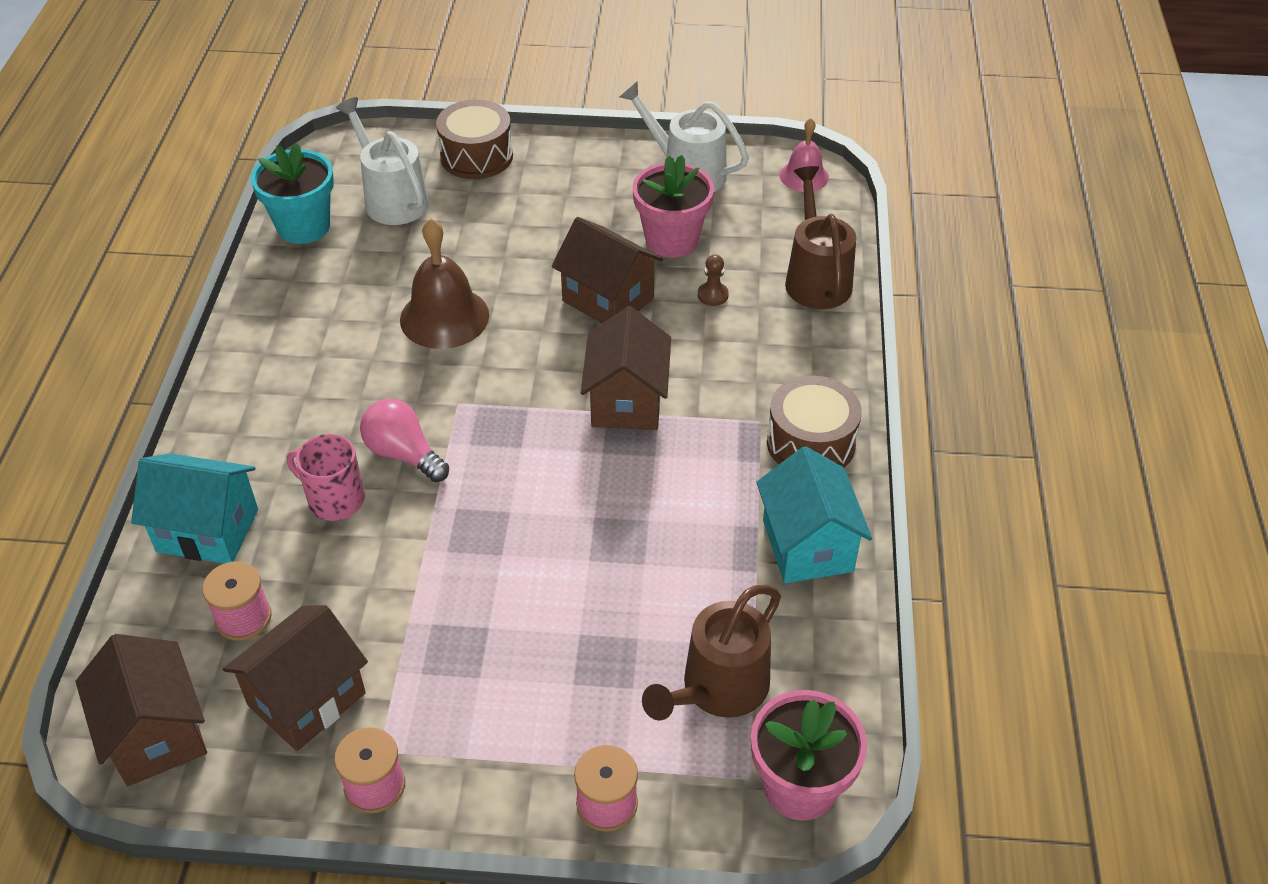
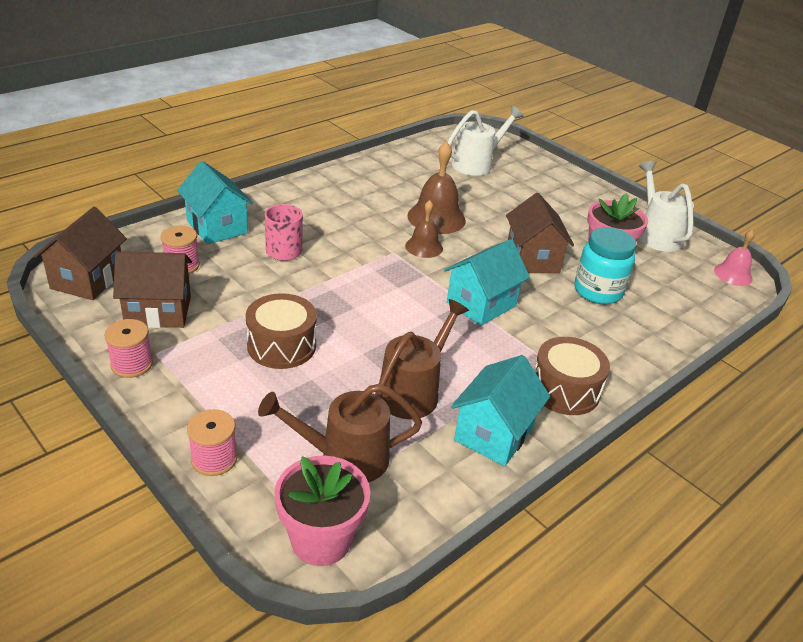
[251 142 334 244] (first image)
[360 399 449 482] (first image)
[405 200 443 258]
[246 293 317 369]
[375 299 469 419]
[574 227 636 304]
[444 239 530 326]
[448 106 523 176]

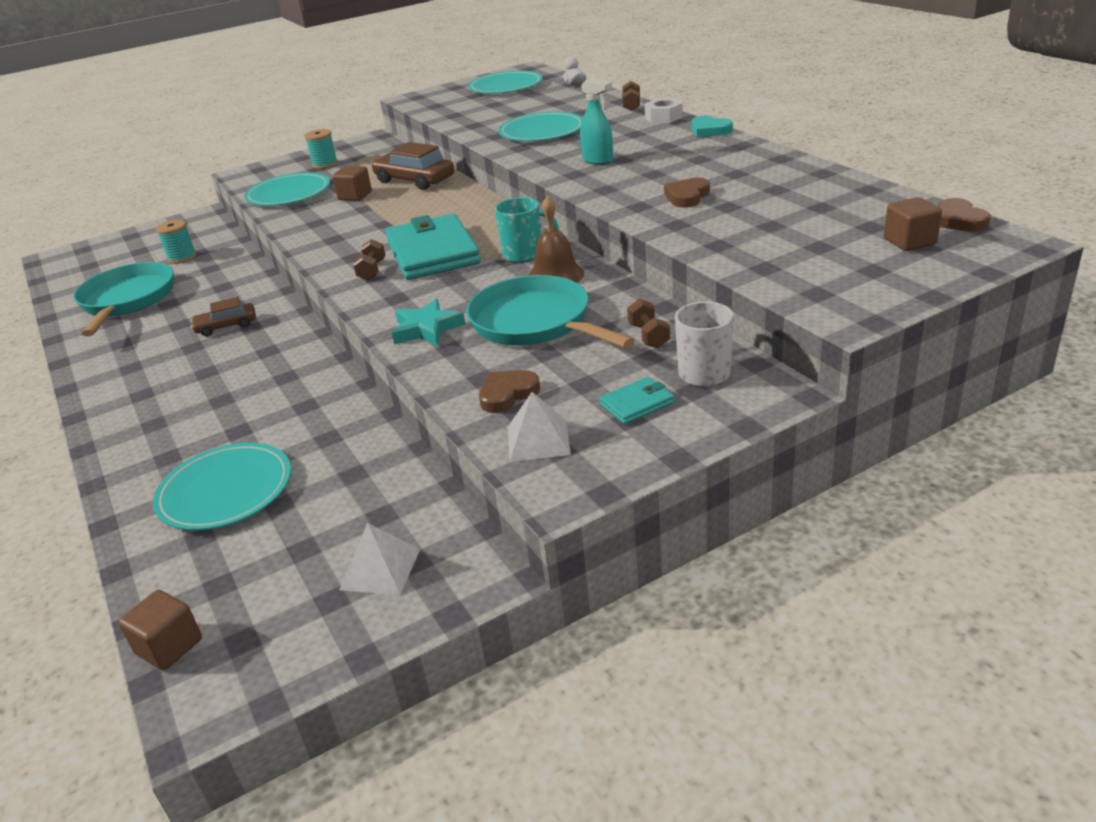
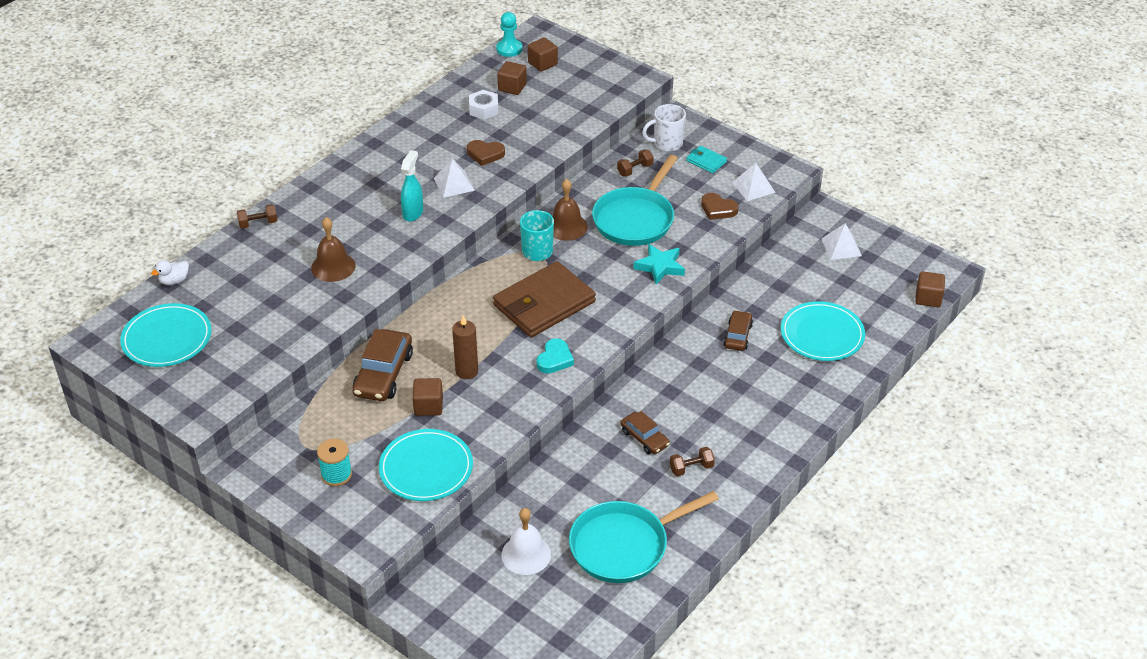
[434 159 475 198]
[452 315 478 379]
[497 61 527 95]
[724 310 753 351]
[670 447 715 476]
[469 90 499 120]
[536 338 574 374]
[501 508 551 575]
[311 217 356 282]
[496 12 523 57]
[493 261 596 337]

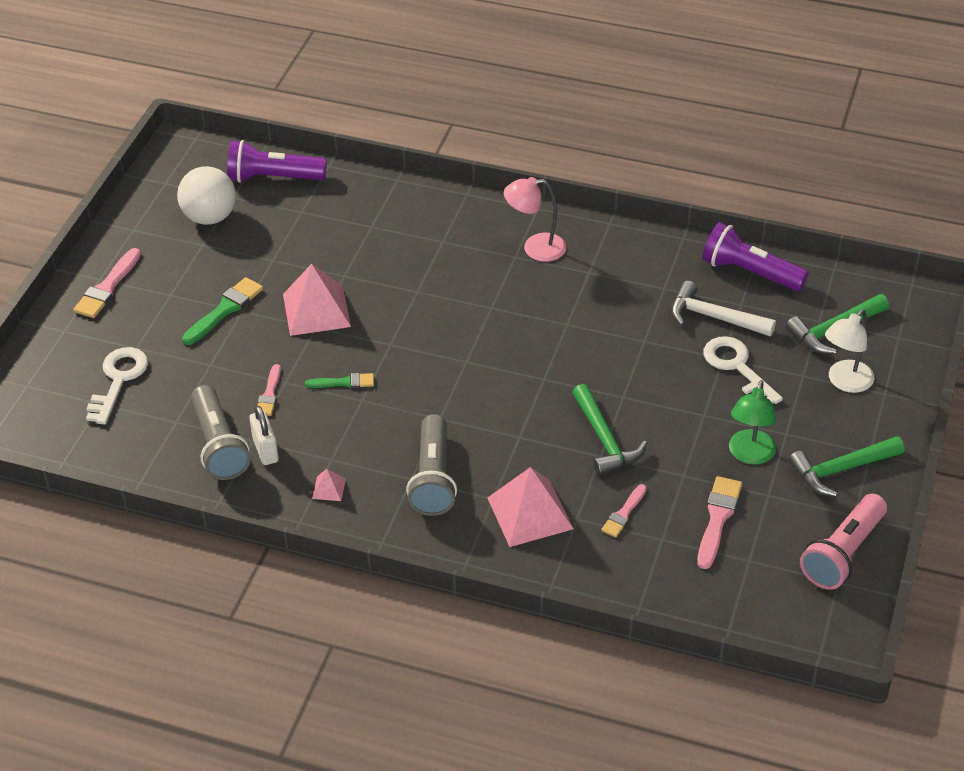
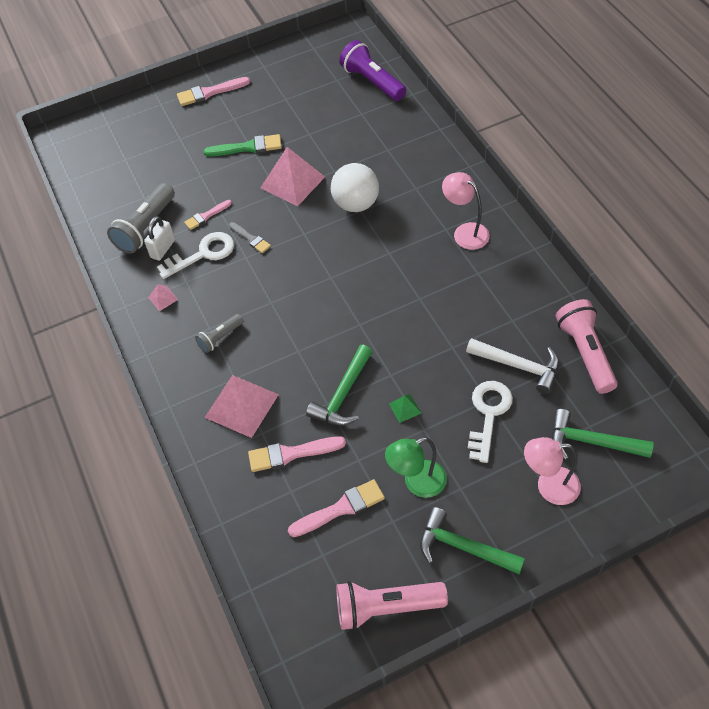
[389 394 421 423]
[157 232 234 279]
[331 163 379 212]
[229 222 271 253]
[556 299 618 394]
[524 437 581 505]
[466 338 559 394]
[195 314 244 353]
[248 436 346 472]

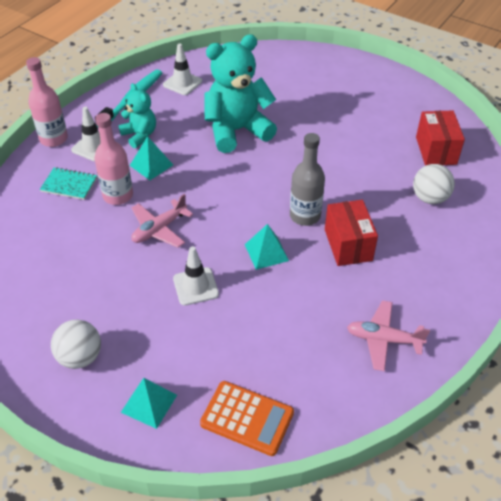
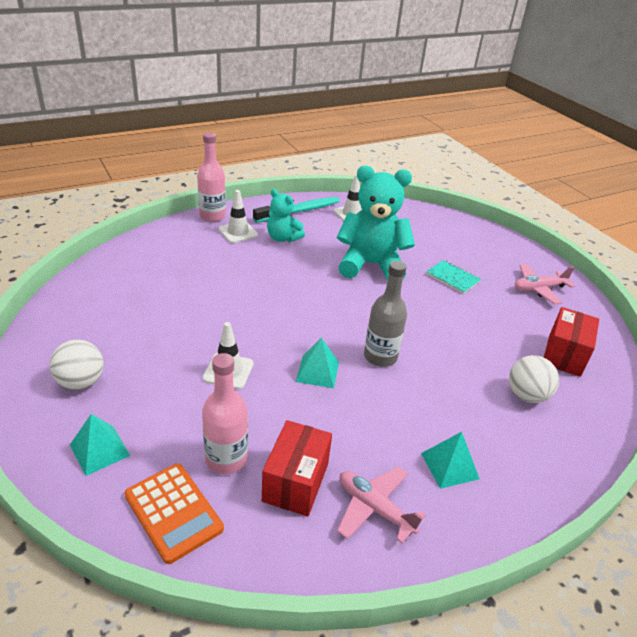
[426 260 481 294]
[202 353 248 474]
[421 432 480 489]
[514 264 575 304]
[262 420 332 516]
[267 189 305 242]

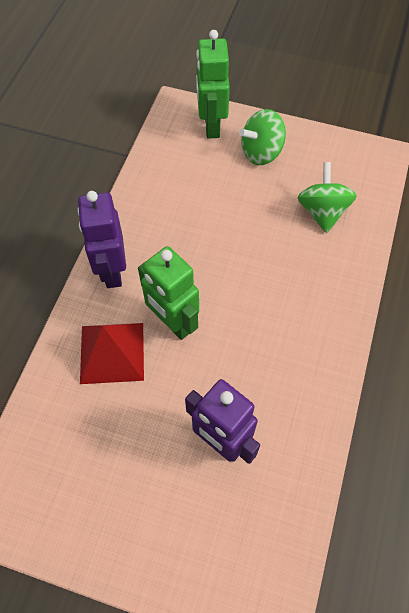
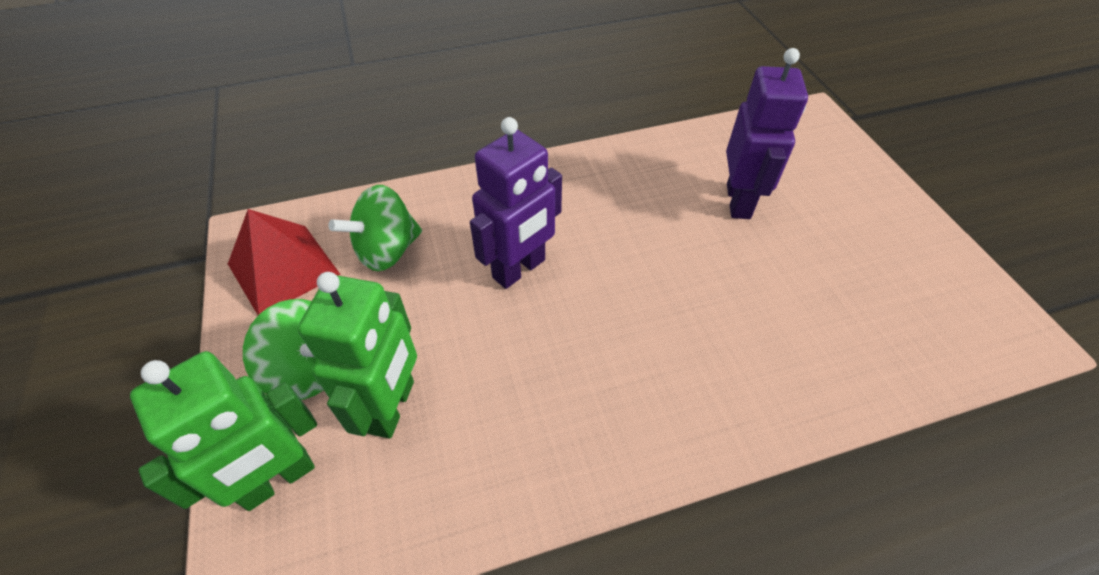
[470 117 562 289]
[228 209 341 315]
[297 272 417 439]

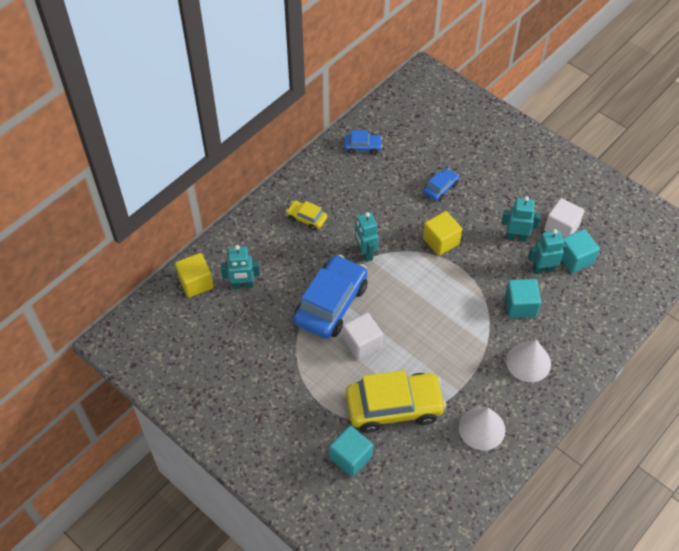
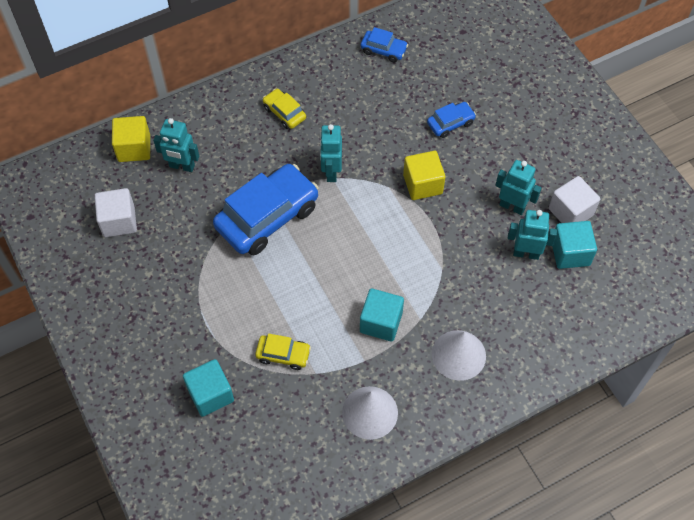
[94 188 137 237]
[360 288 404 342]
[255 333 311 370]

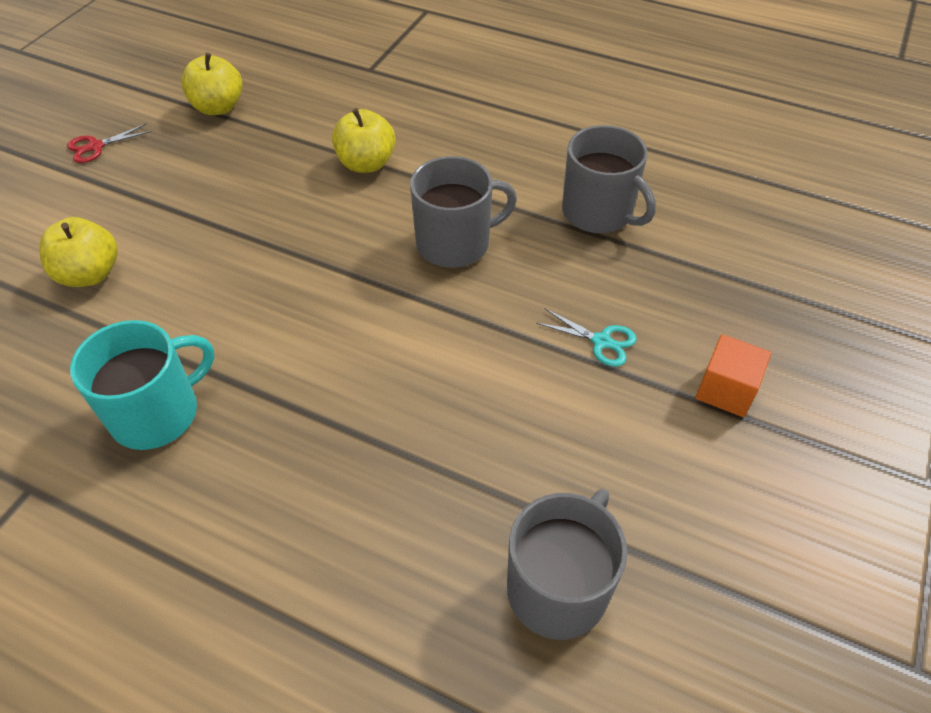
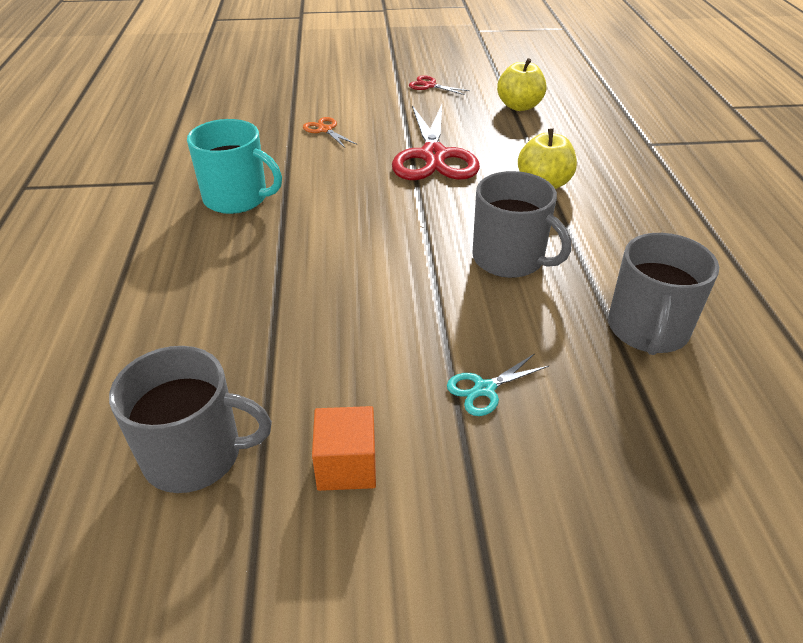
[392 105 480 180]
[312 406 376 491]
[303 117 357 148]
[447 353 549 416]

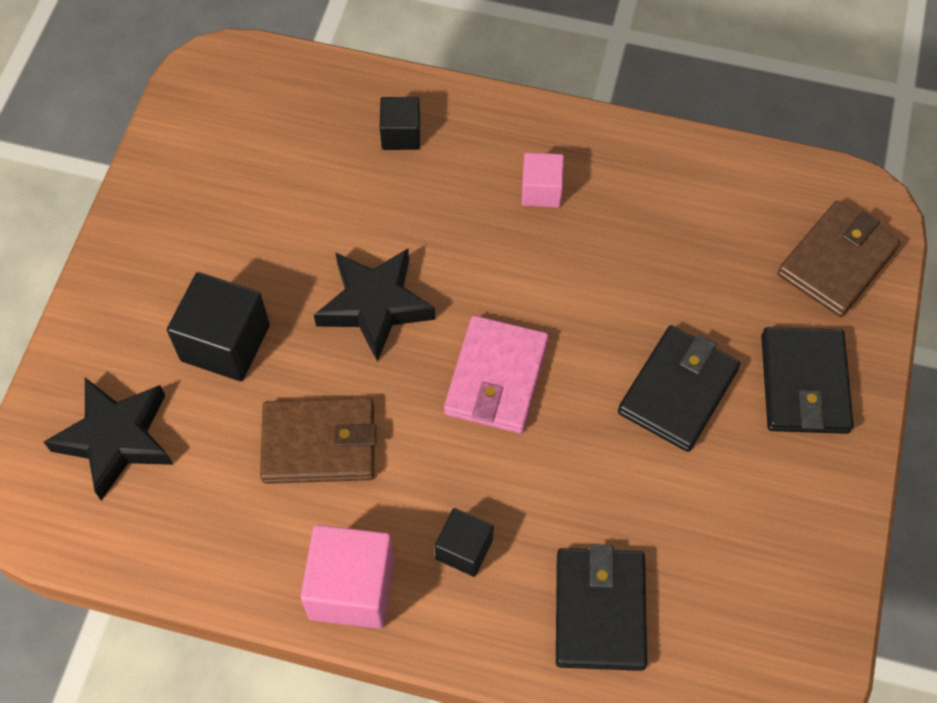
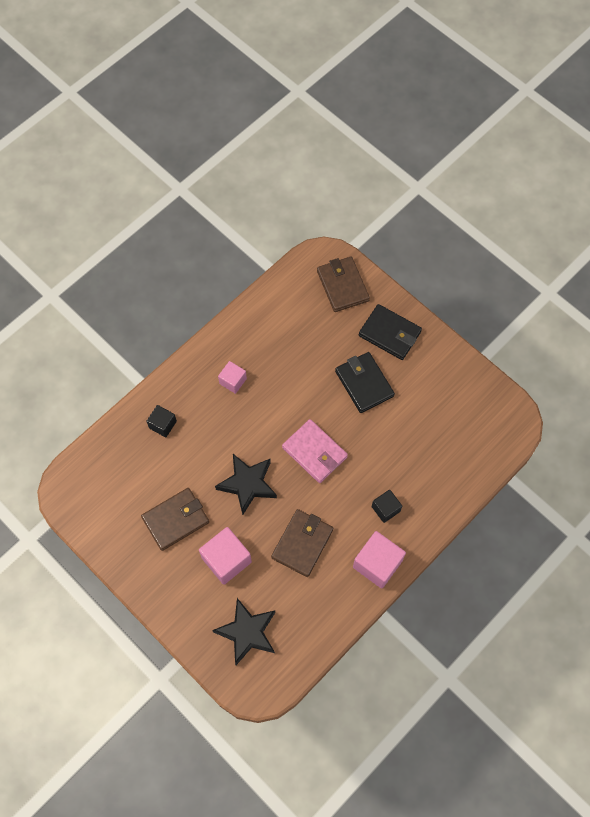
[556 545 647 671] (first image)
[141 488 209 551]
[199 527 252 585]

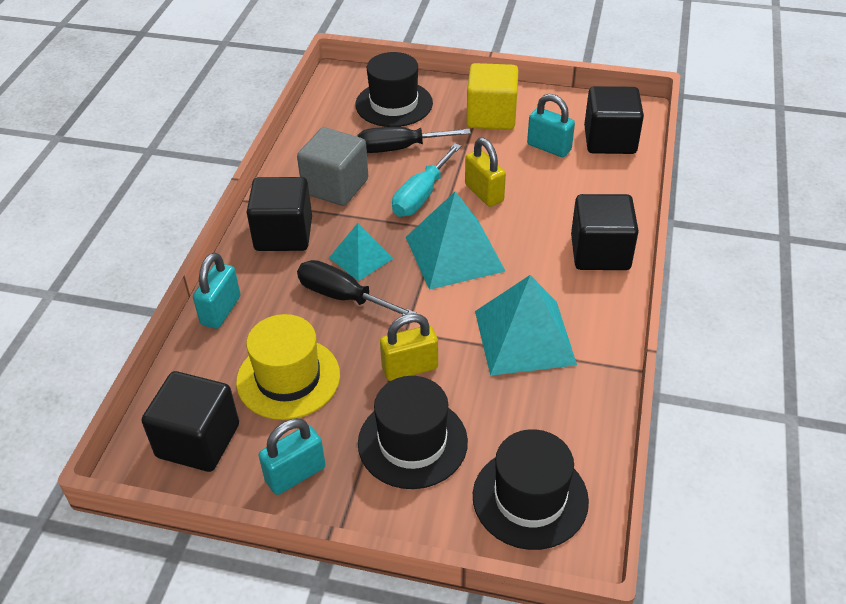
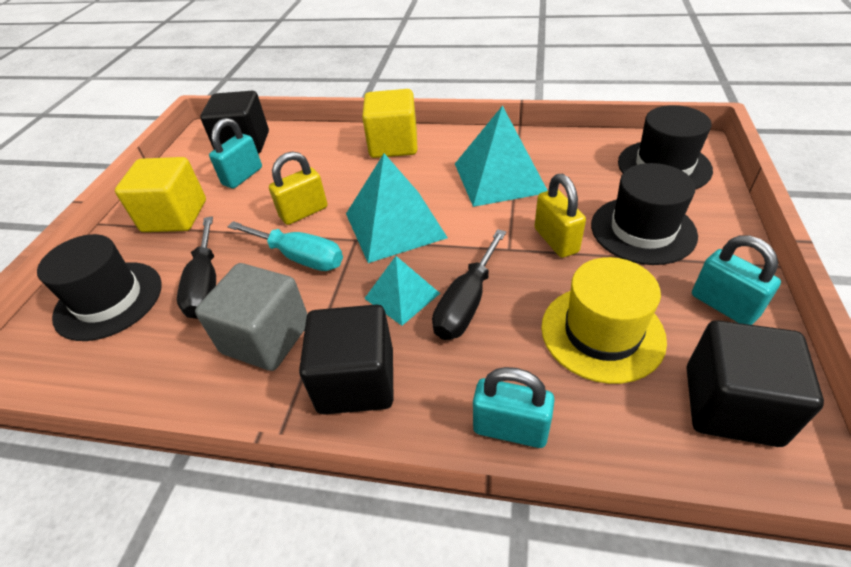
[362 89 417 158]

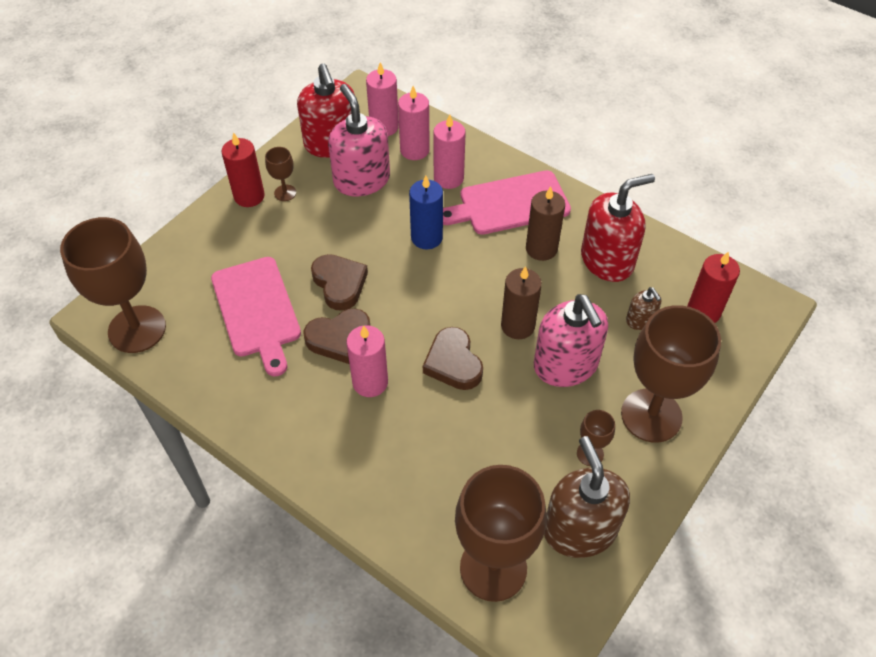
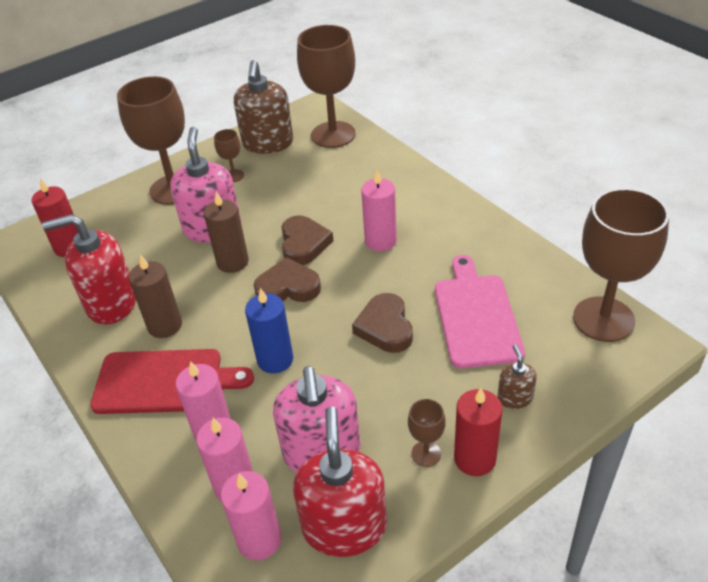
[254 257 321 302]
[497 345 537 409]
[90 349 254 414]

